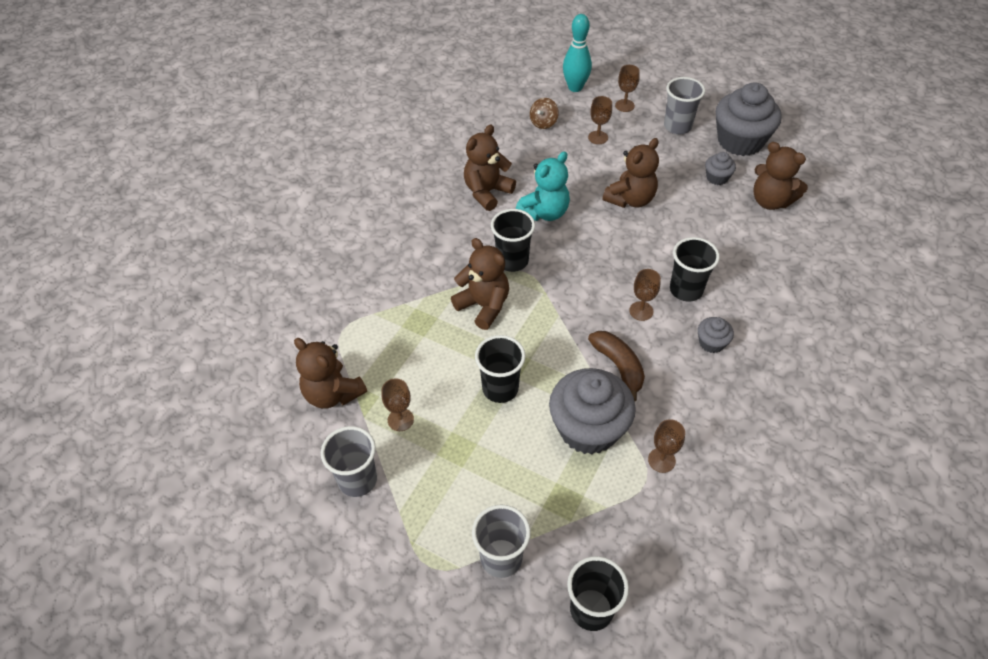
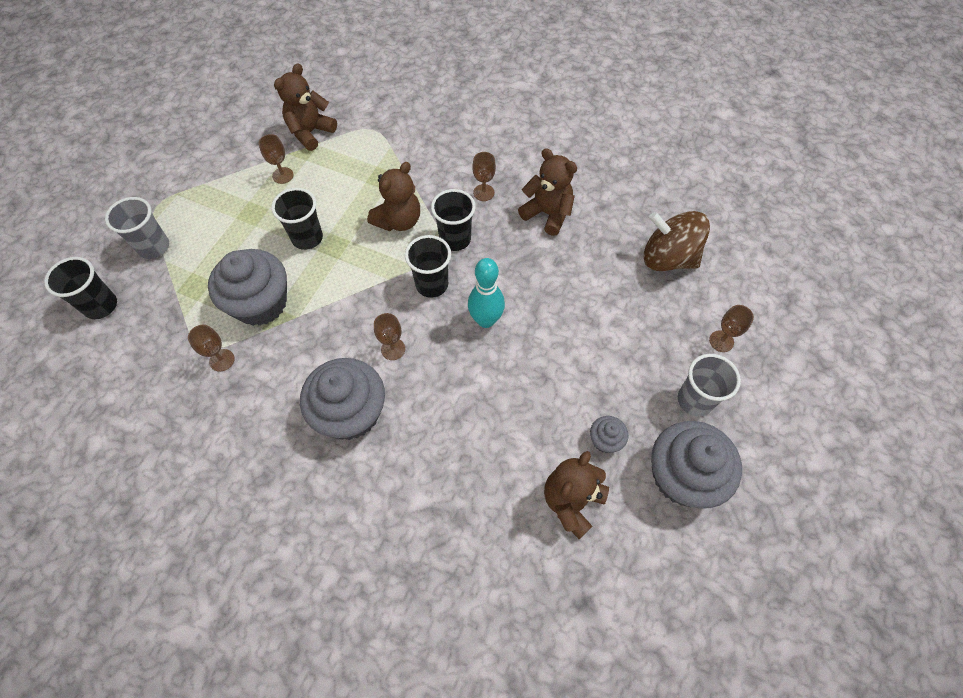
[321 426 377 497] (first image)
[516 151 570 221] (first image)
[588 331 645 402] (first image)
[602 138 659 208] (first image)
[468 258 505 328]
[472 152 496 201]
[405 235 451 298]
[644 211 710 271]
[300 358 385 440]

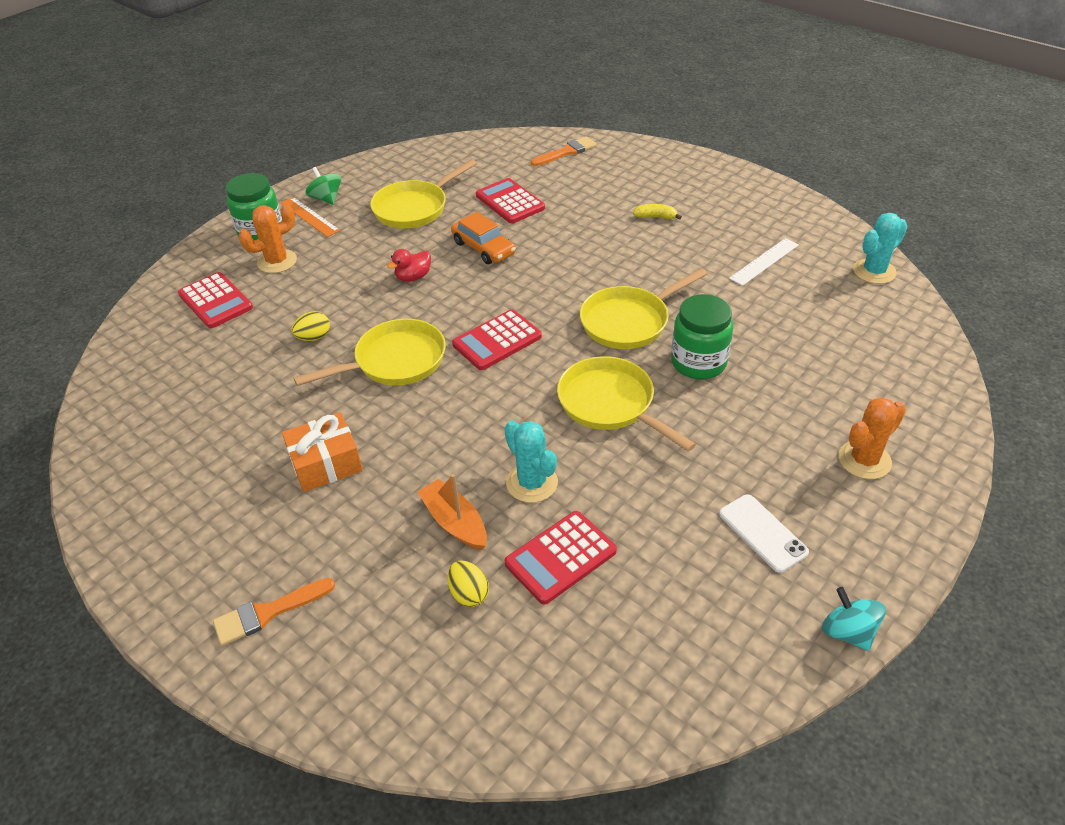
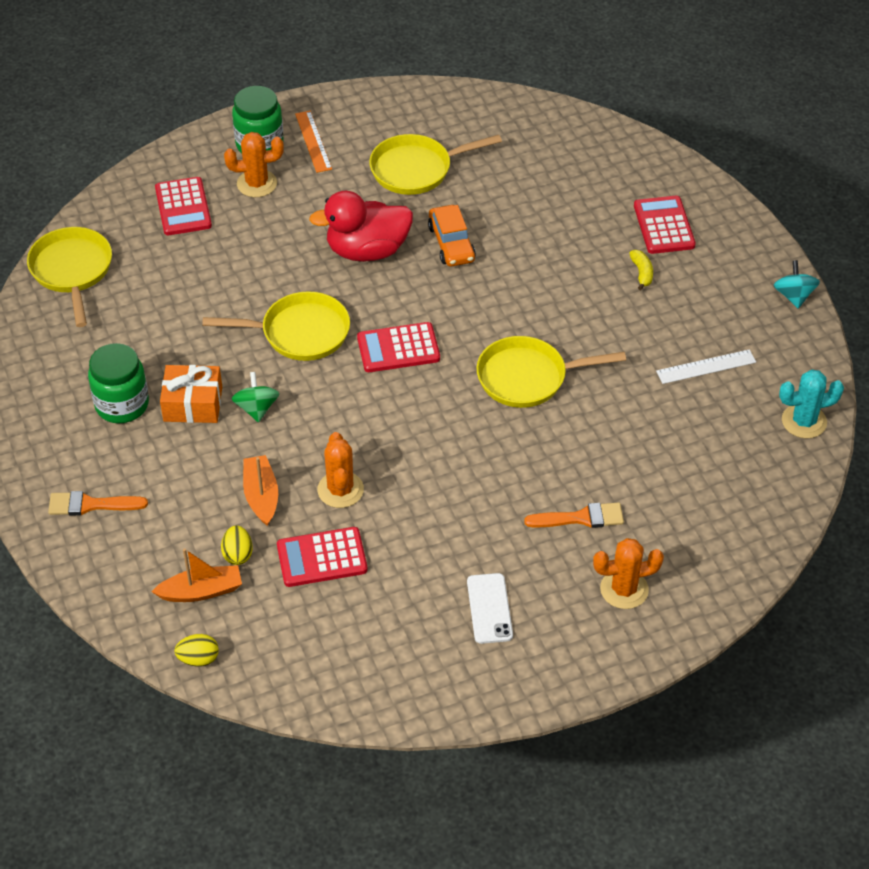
[152 548 242 602]
[174 634 219 667]
[232 372 279 422]
[634 196 696 254]
[524 503 624 528]
[27 227 112 327]
[88 343 149 423]
[774 260 820 308]
[317 432 364 508]
[629 250 653 290]
[309 191 413 262]

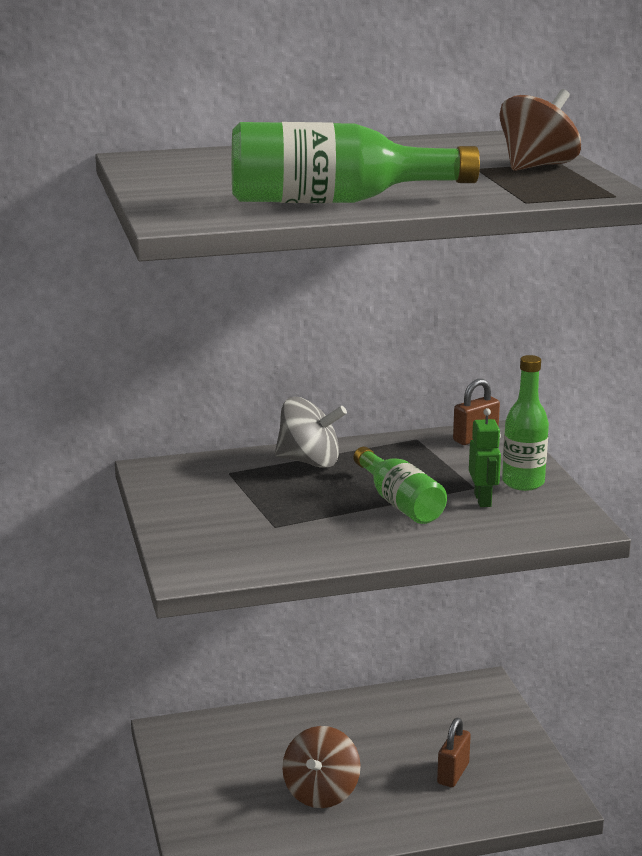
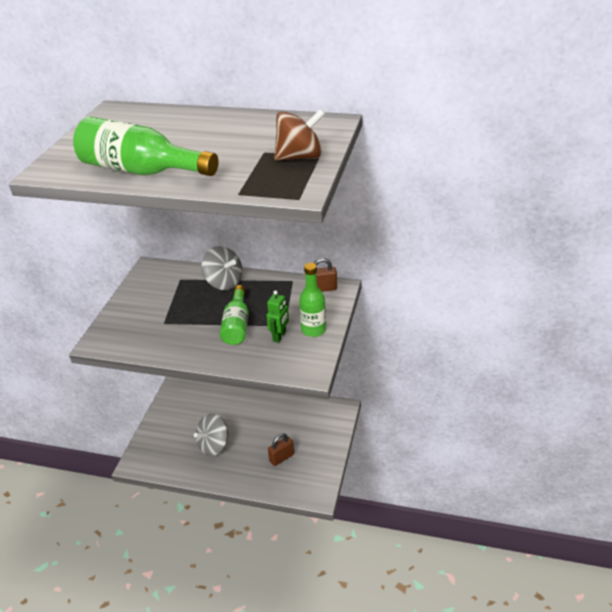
[194 414 228 456]

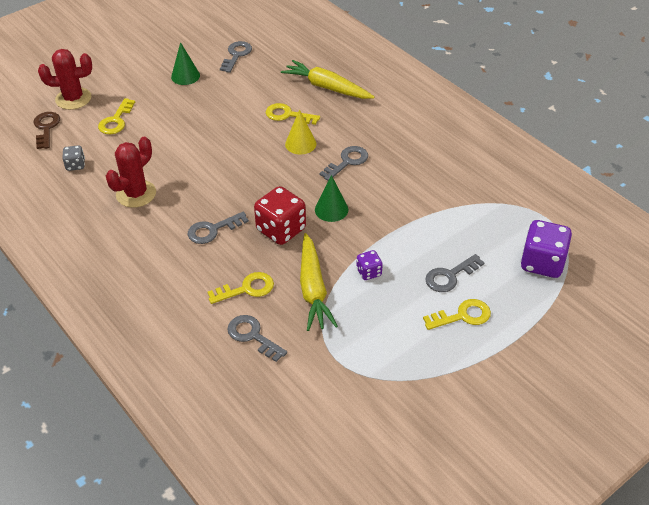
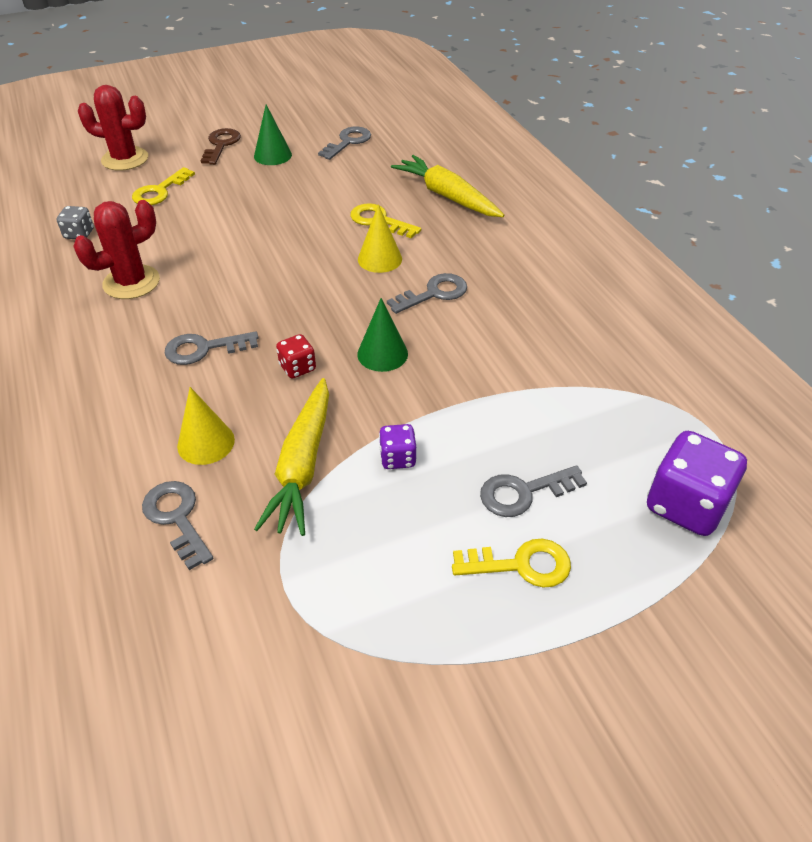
[201 128 241 165]
[177 387 235 465]
[276 334 316 379]

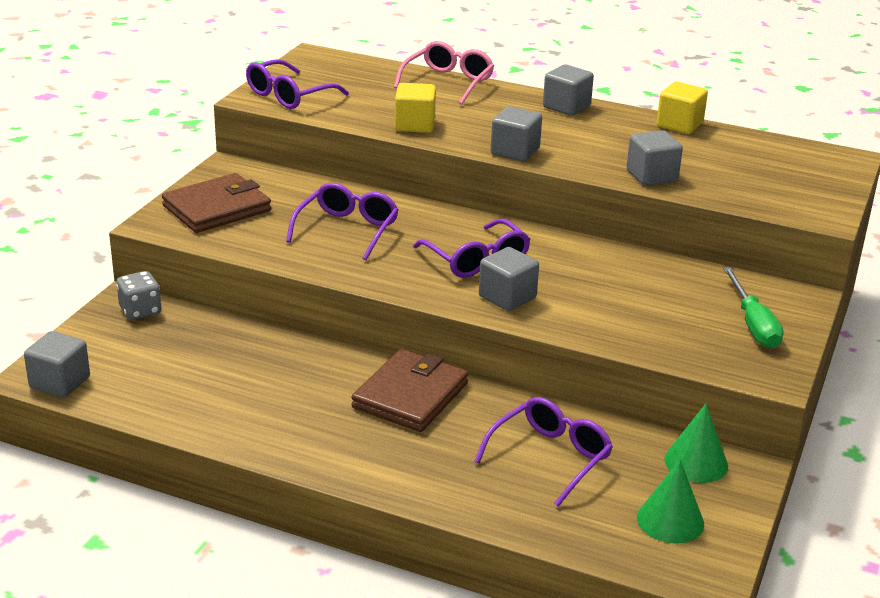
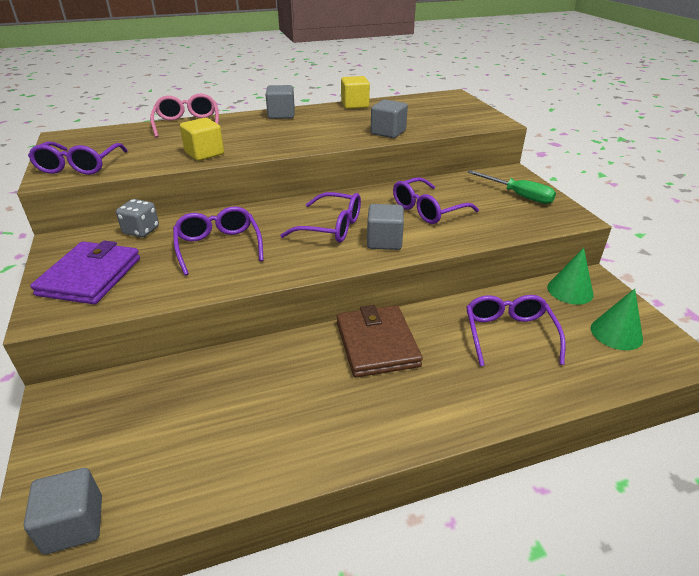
[491 106 542 161] (first image)
[393 177 479 224]
[116 199 159 237]
[30 241 140 304]

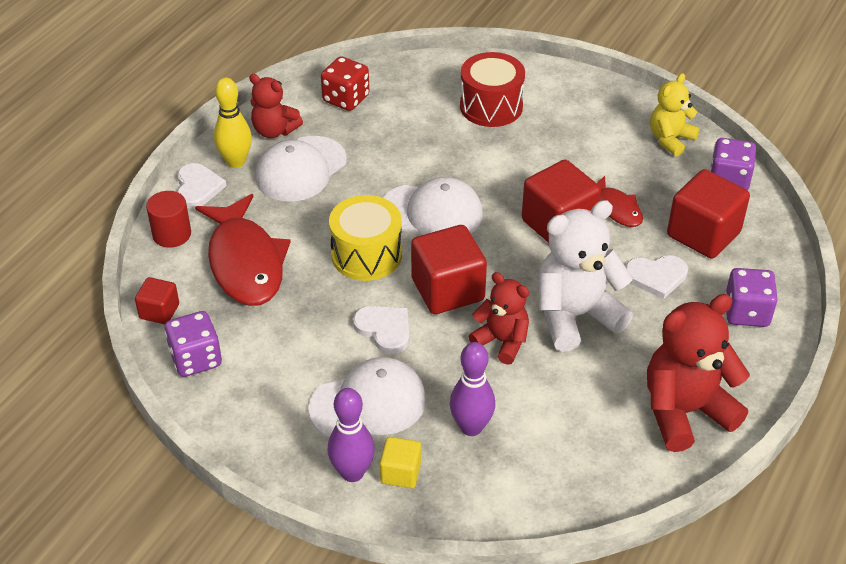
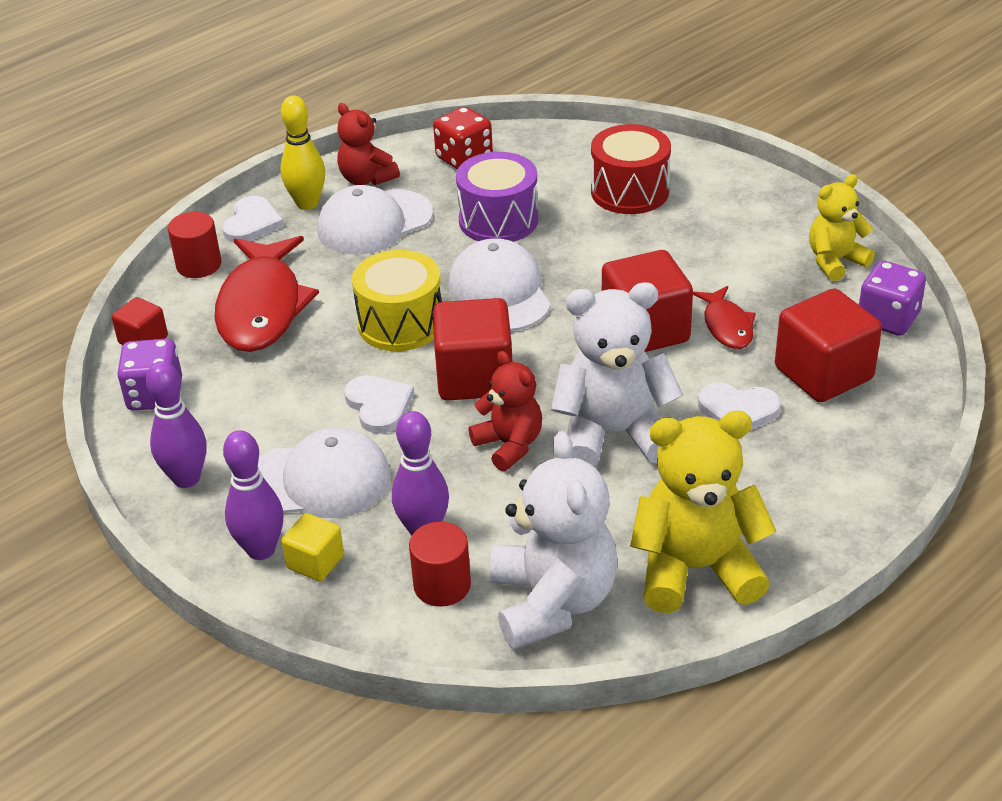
[725 268 778 327] (first image)
[146 361 206 488]
[409 522 471 607]
[456 152 538 242]
[490 431 618 649]
[630 411 776 613]
[448 238 551 331]

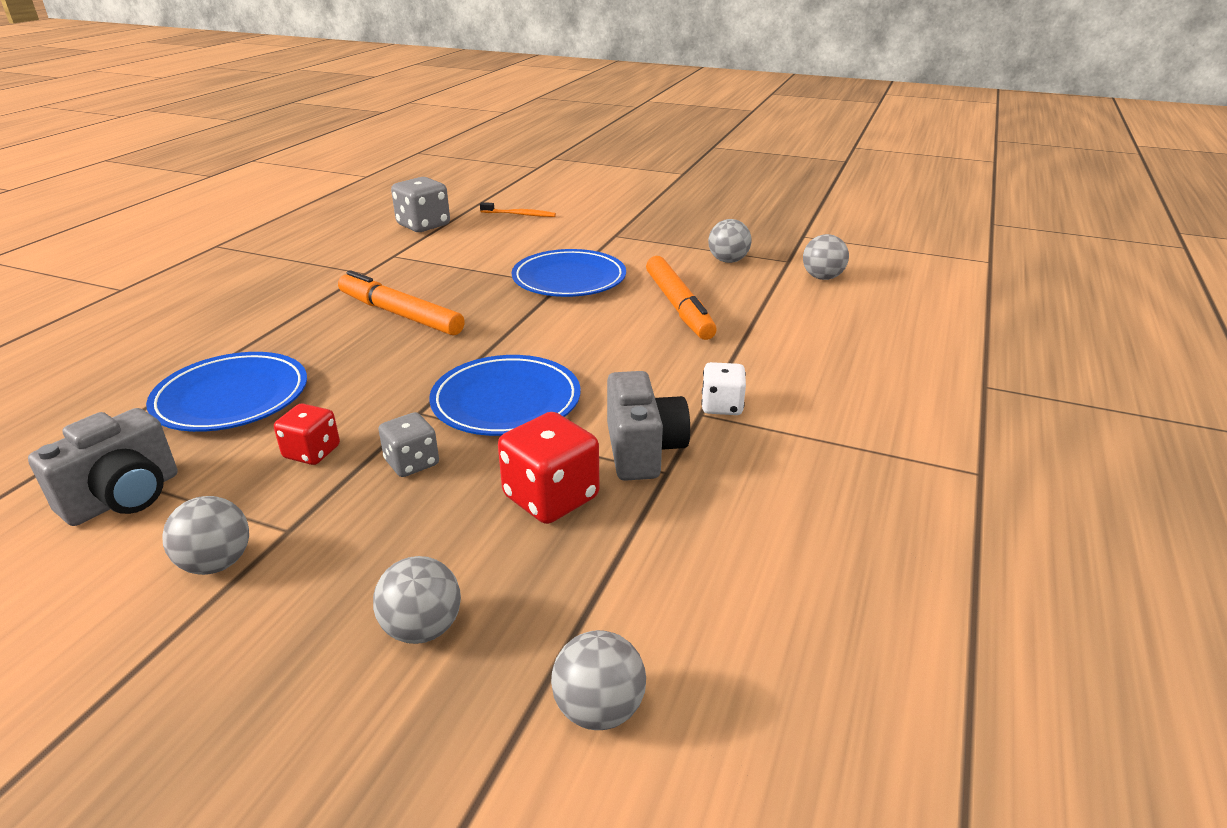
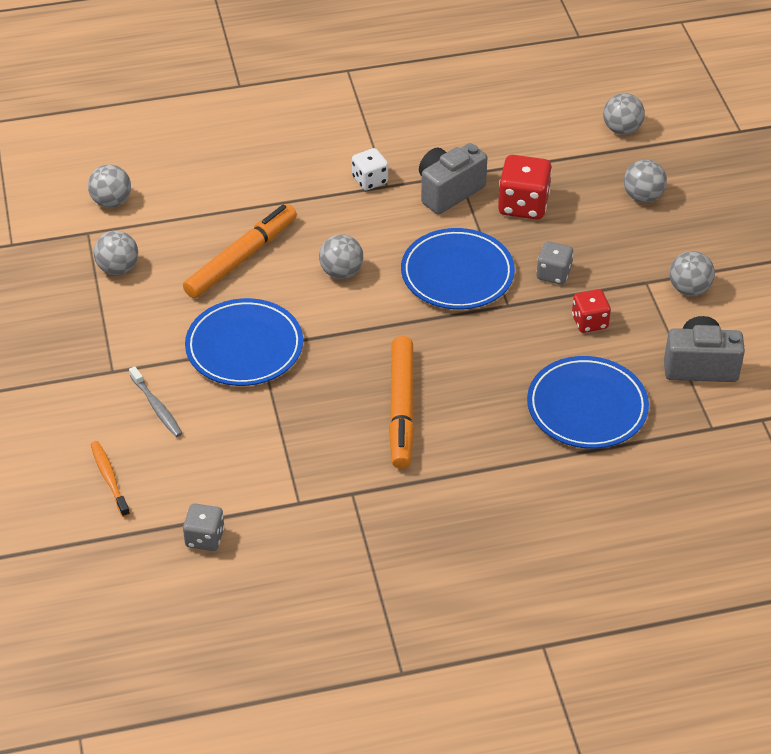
[129 366 182 437]
[319 234 363 279]
[183 504 224 551]

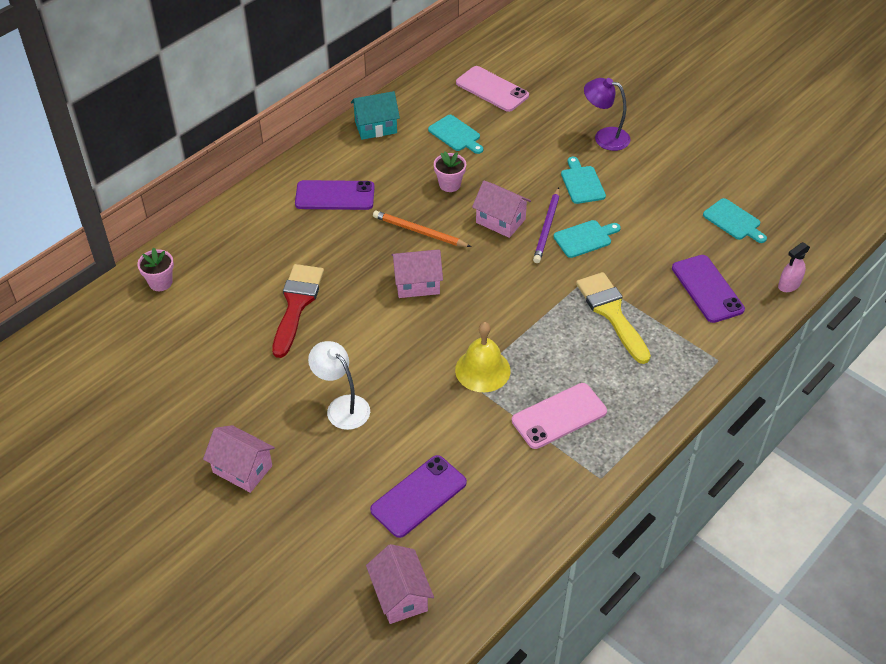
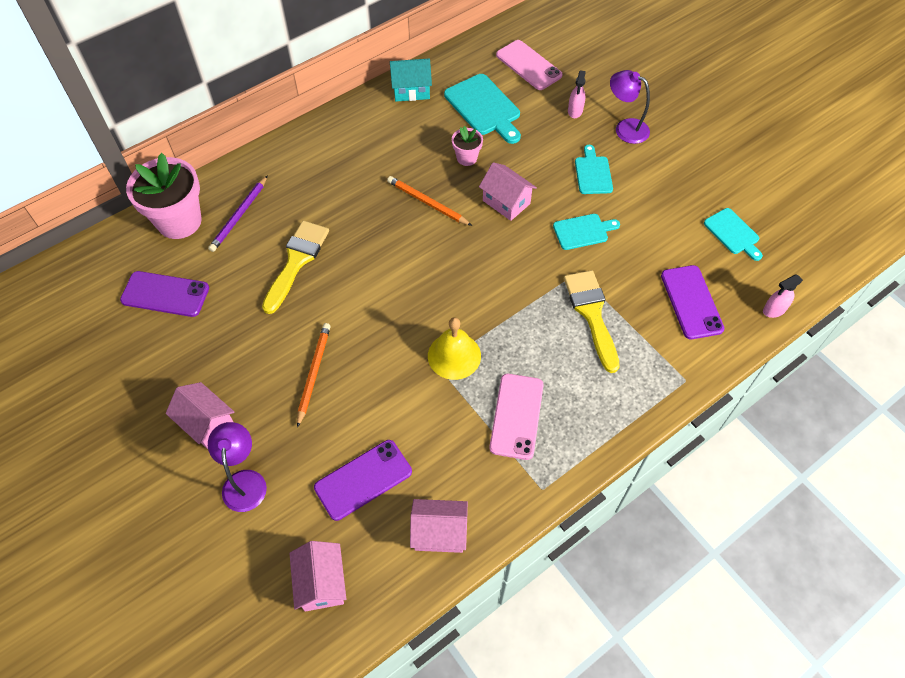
[208 422 267 512]
[568 70 586 118]
[120 271 209 317]
[410 499 468 553]
[208 175 268 252]
[297 323 331 428]
[262 221 329 314]
[489 374 544 460]
[126 153 202 239]
[444 74 521 144]

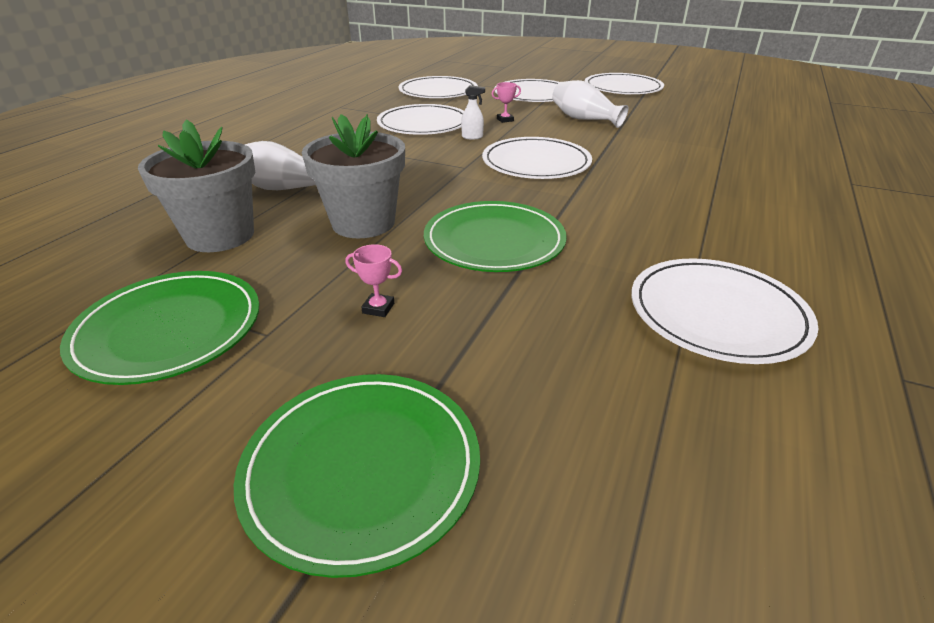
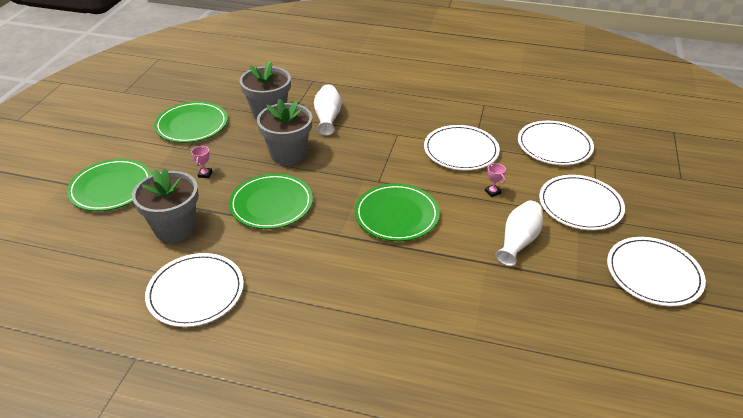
[461 85 485 140] (first image)
[132 168 199 243]
[355 184 439 241]

